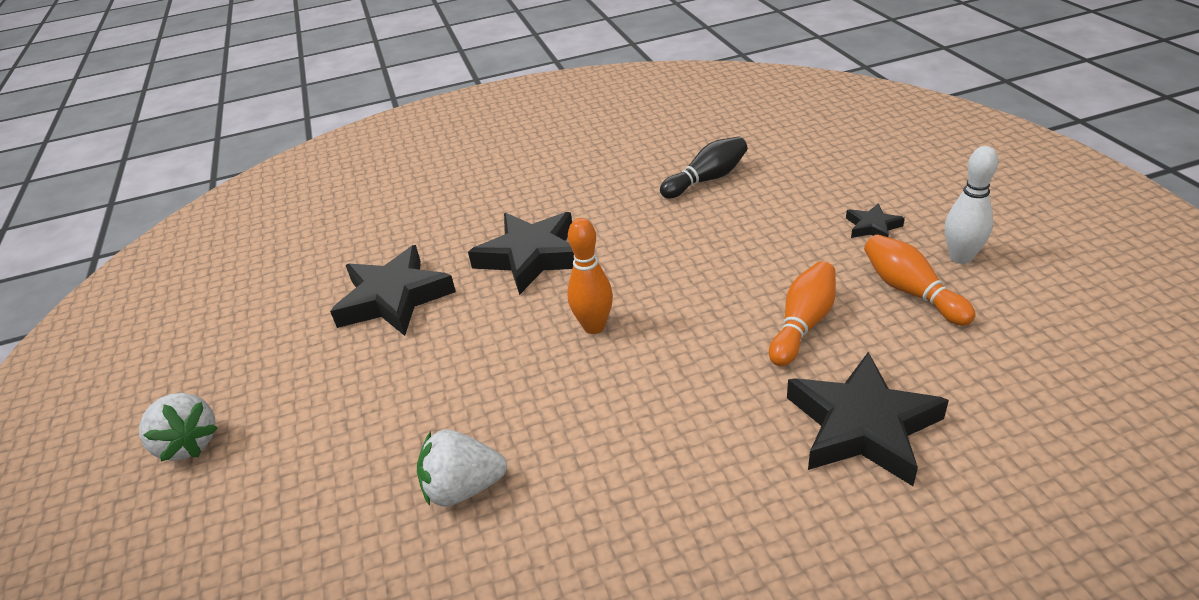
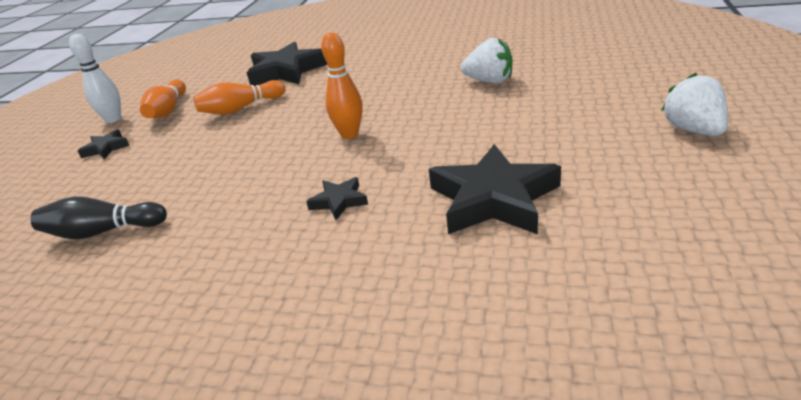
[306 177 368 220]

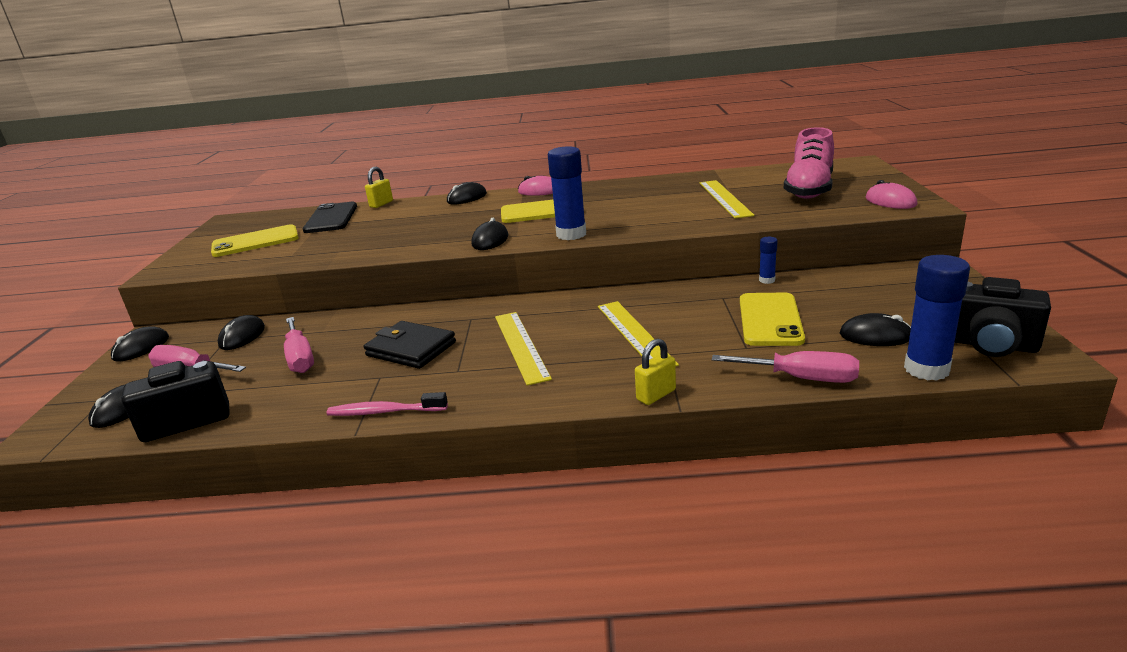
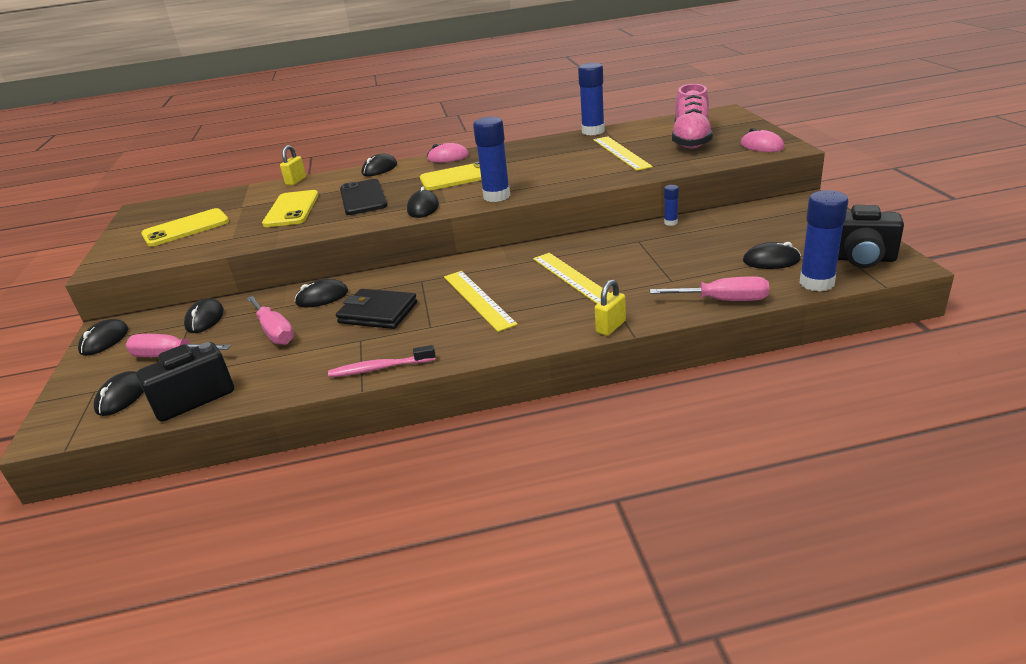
[295 279 348 307]
[578 63 605 135]
[340 179 387 215]
[262 190 319 227]

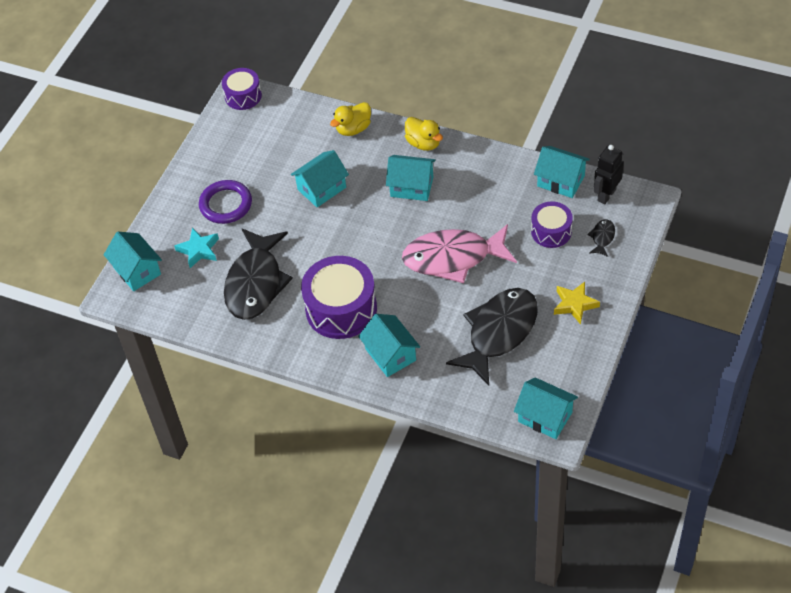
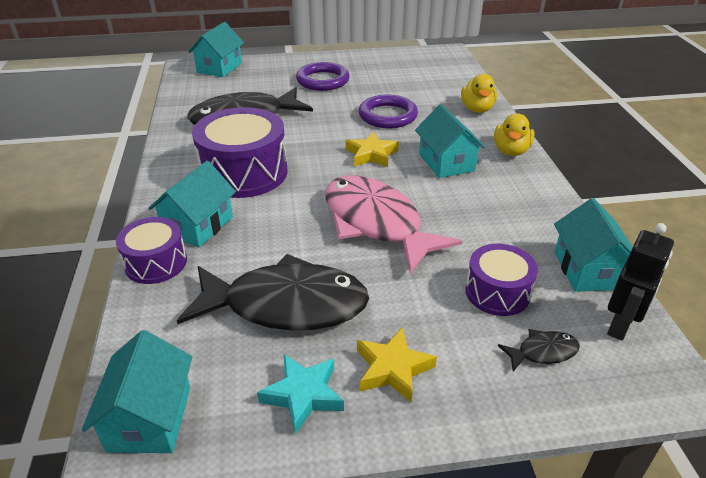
[346 132 399 167]
[257 354 344 434]
[116 217 187 284]
[359 95 418 128]
[461 74 497 113]
[607 223 674 341]

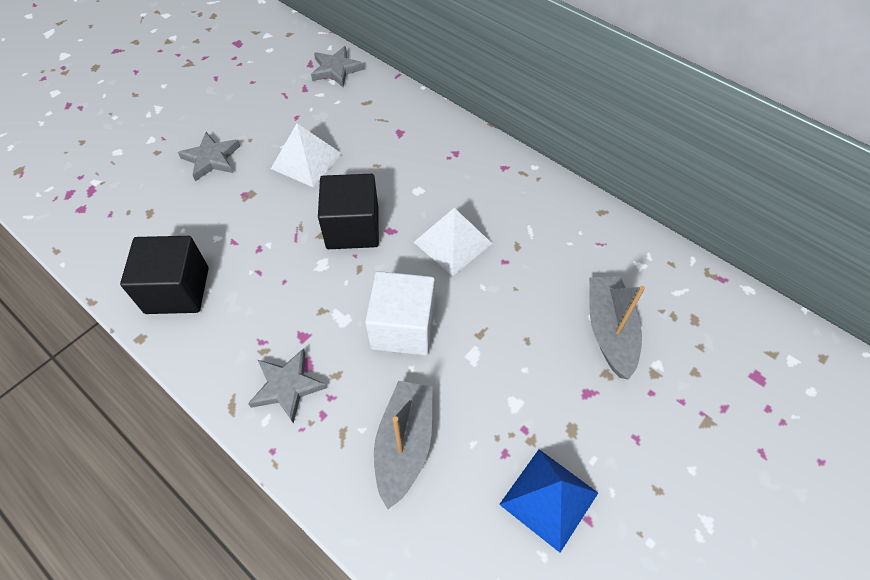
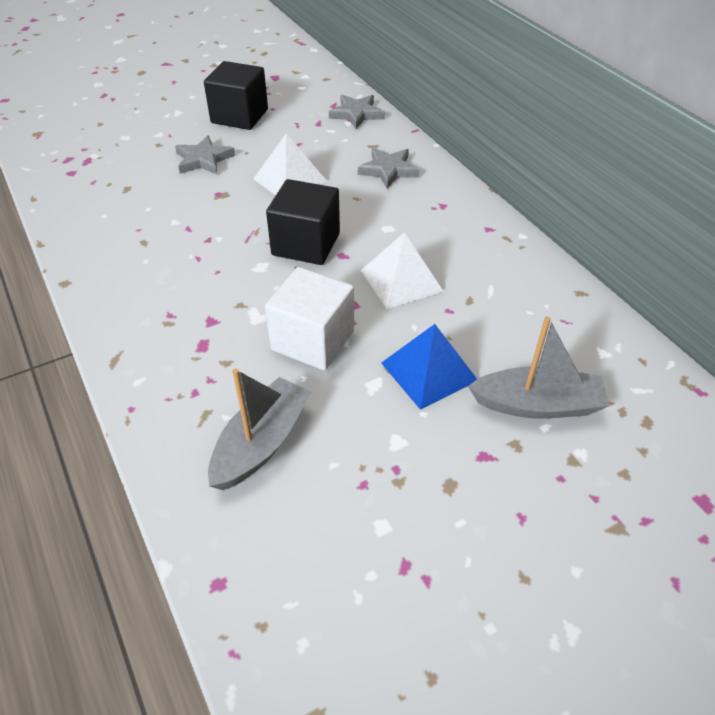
[204 61 268 130]
[358 148 419 189]
[381 324 477 410]
[468 317 609 418]

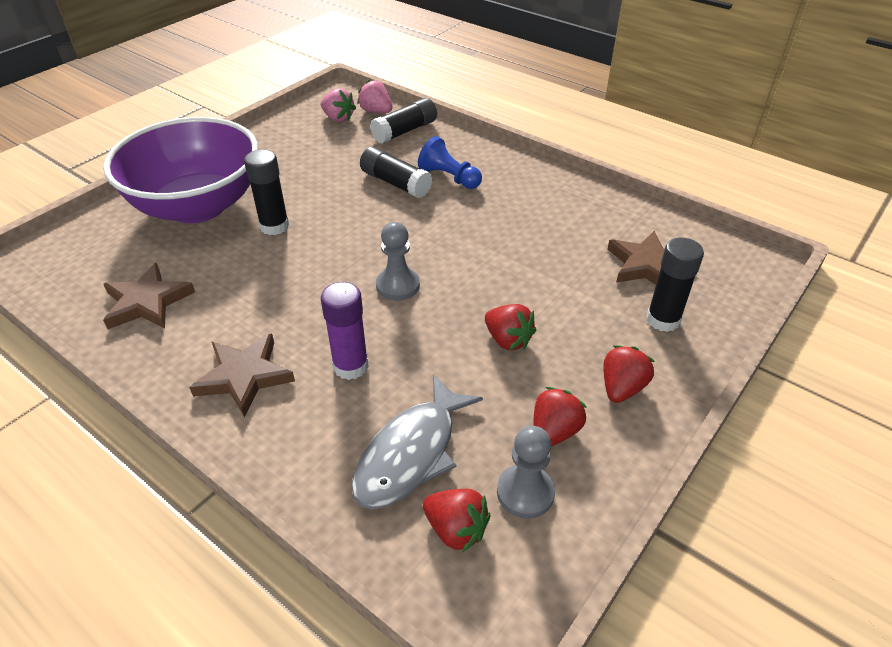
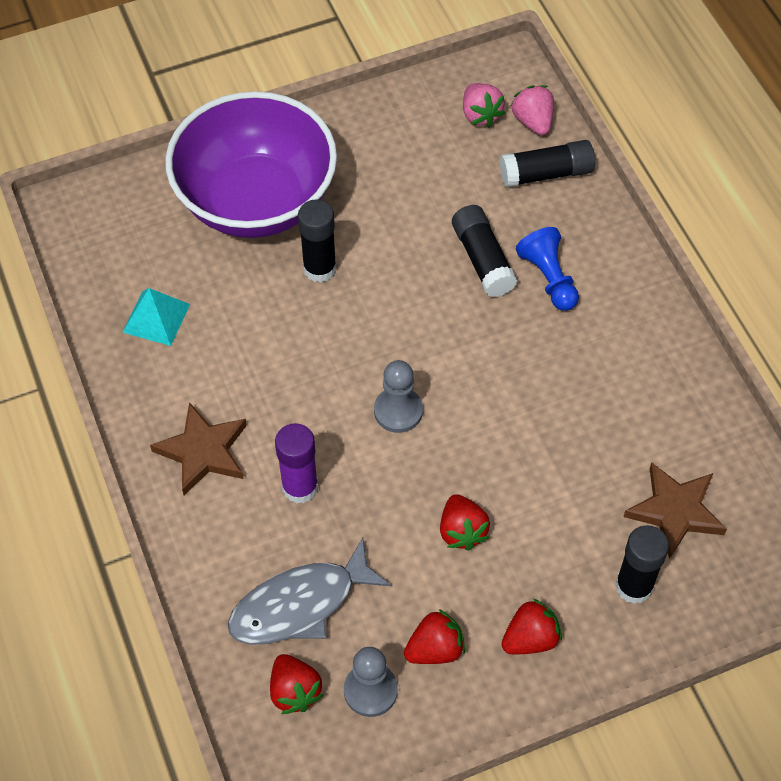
[122 288 190 346]

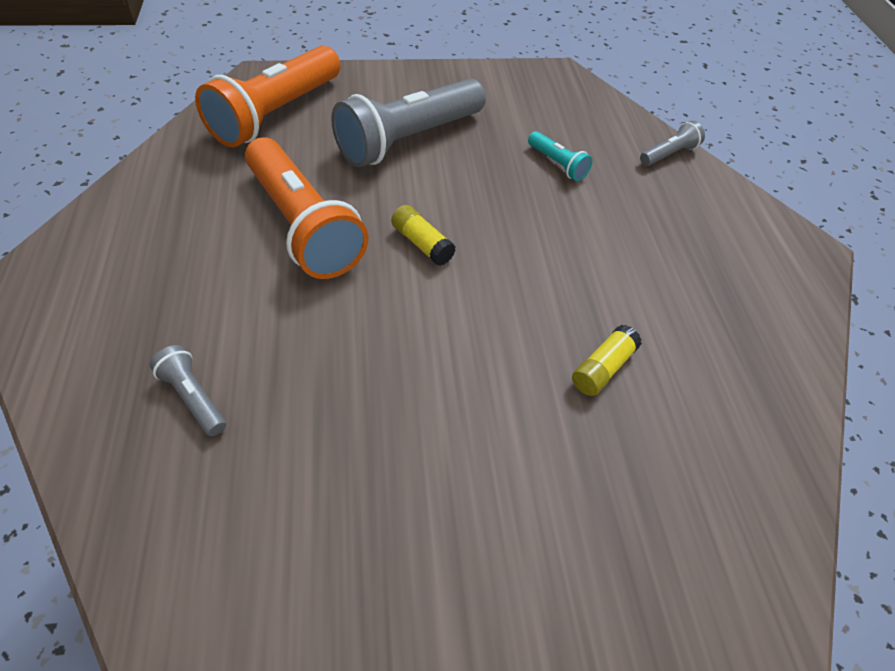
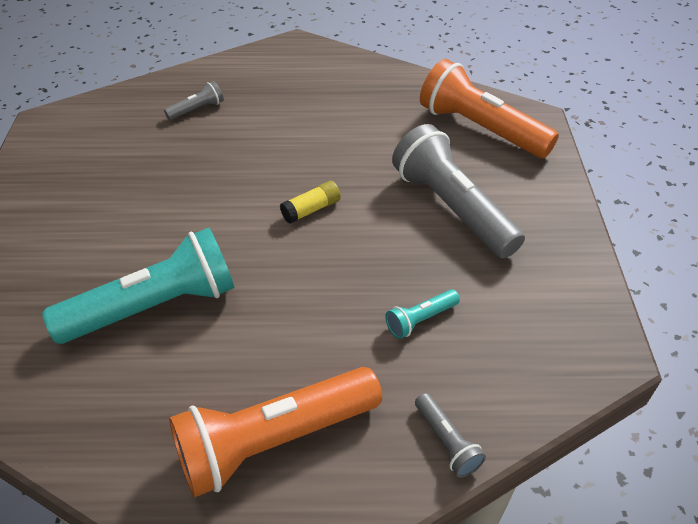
[169 367 382 498]
[42 228 234 344]

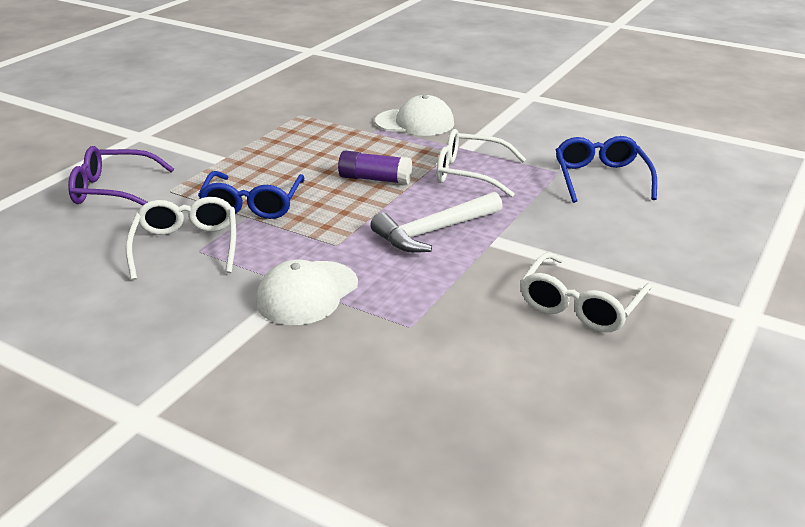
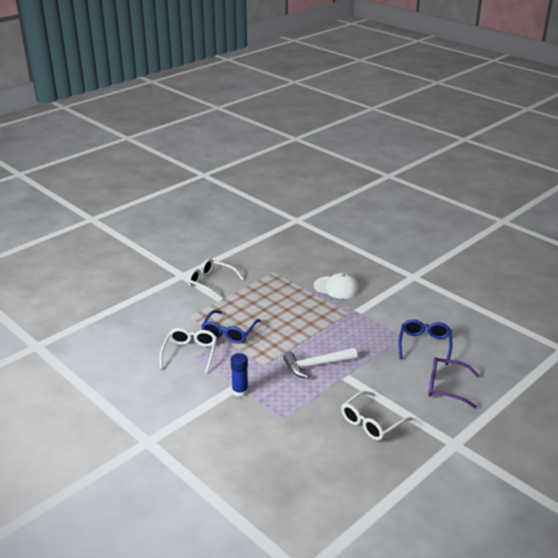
[338 151 412 184] (first image)
[428 357 480 409]
[188 258 244 300]
[230 353 248 397]

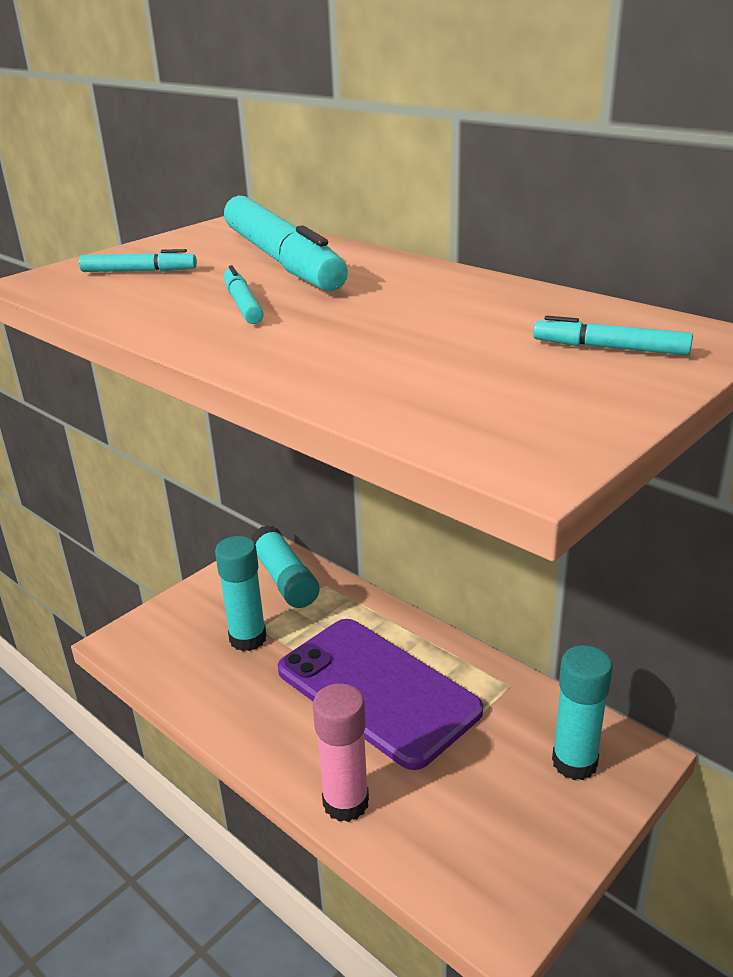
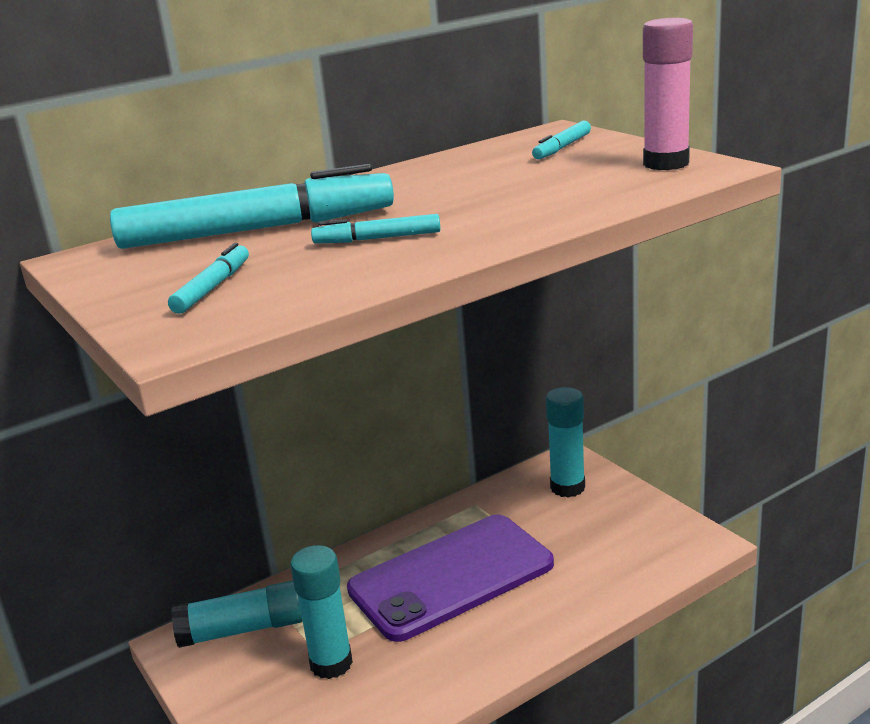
[643 18 693 170]

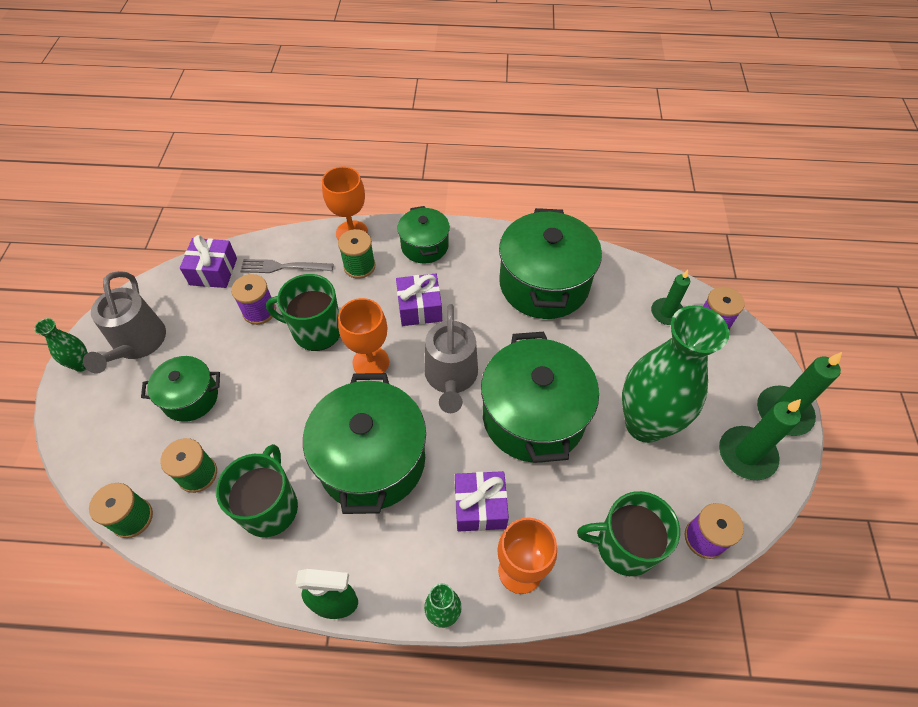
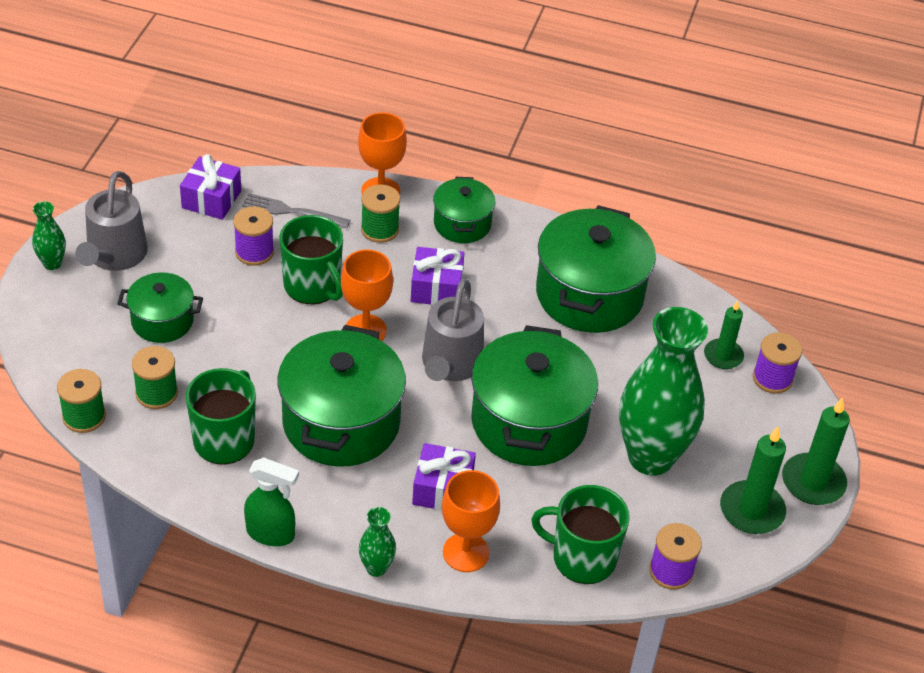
[279 215 343 304]

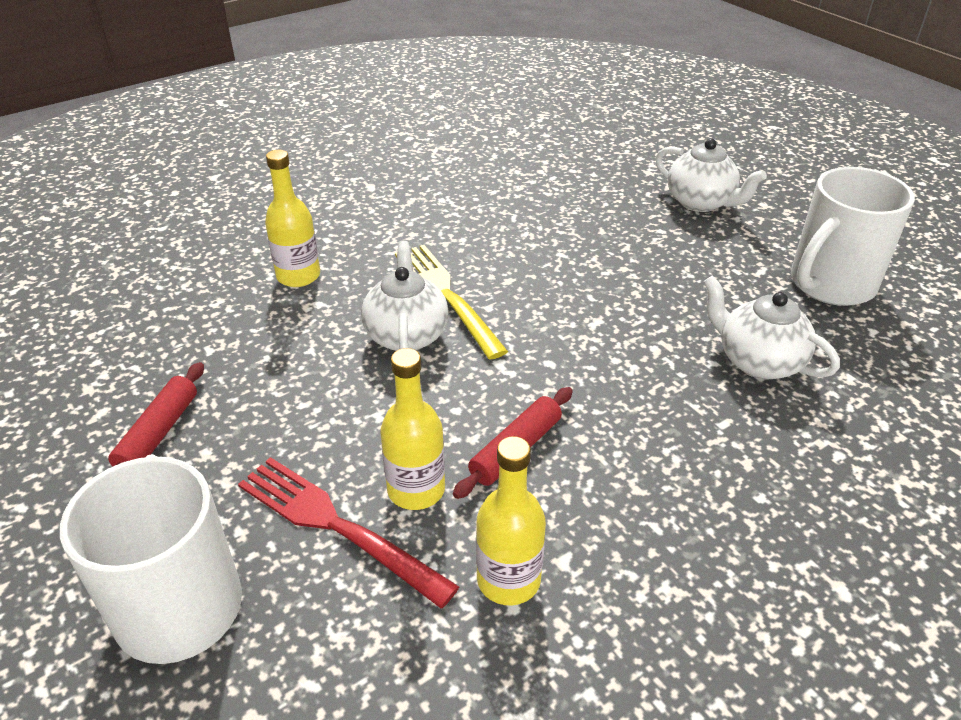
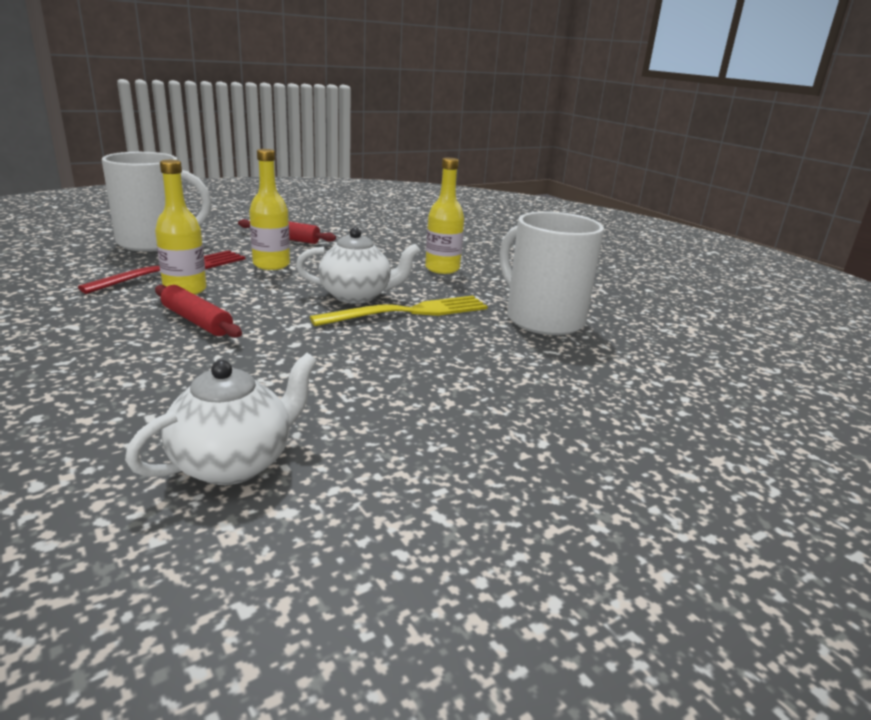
[656 138 767 212] (first image)
[249 149 290 270]
[499 211 604 335]

